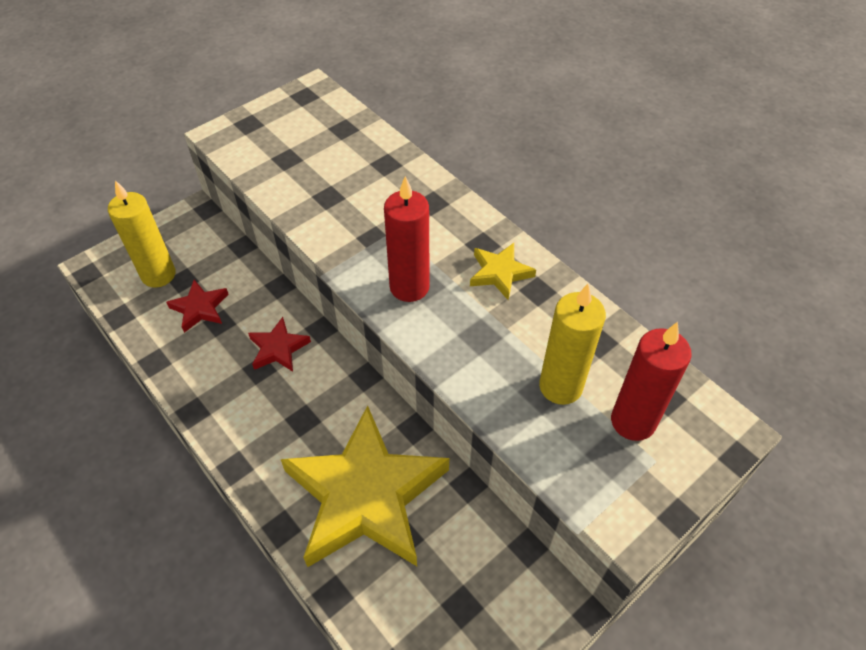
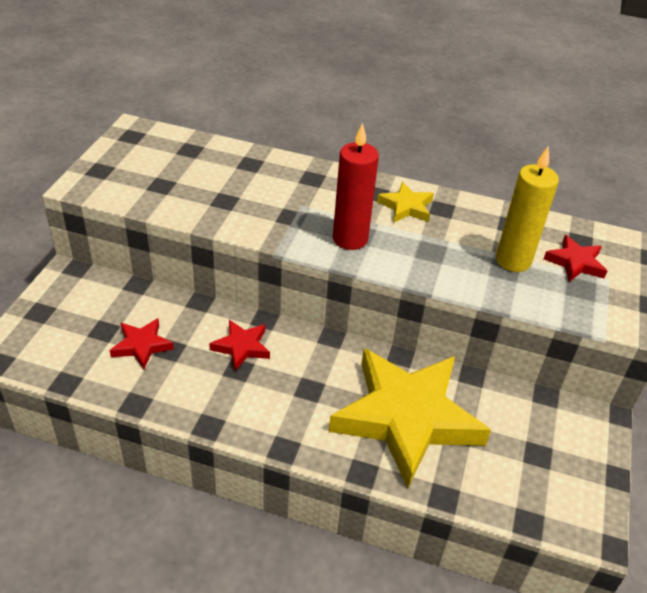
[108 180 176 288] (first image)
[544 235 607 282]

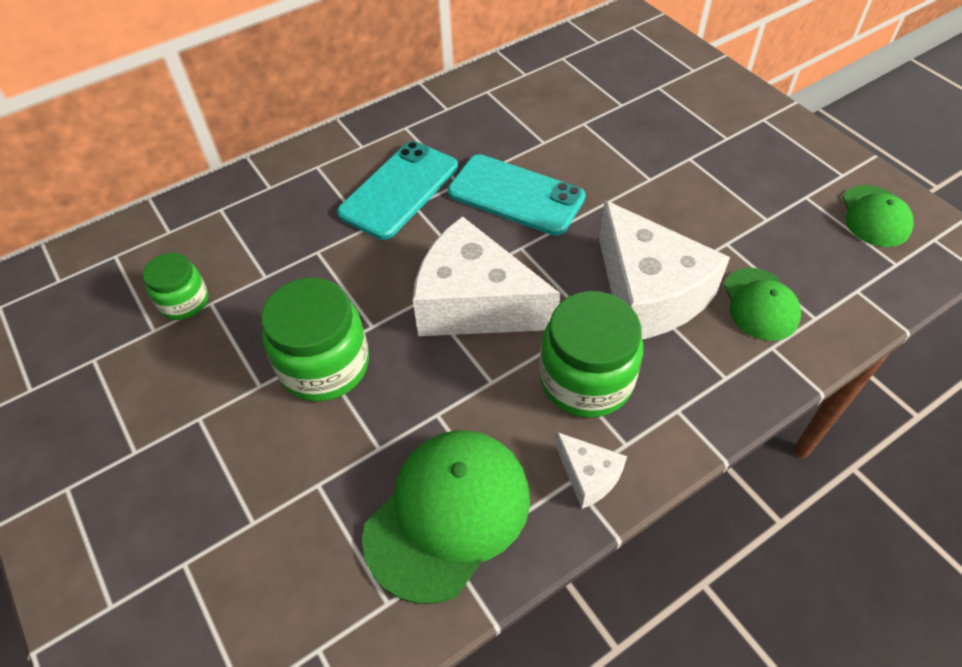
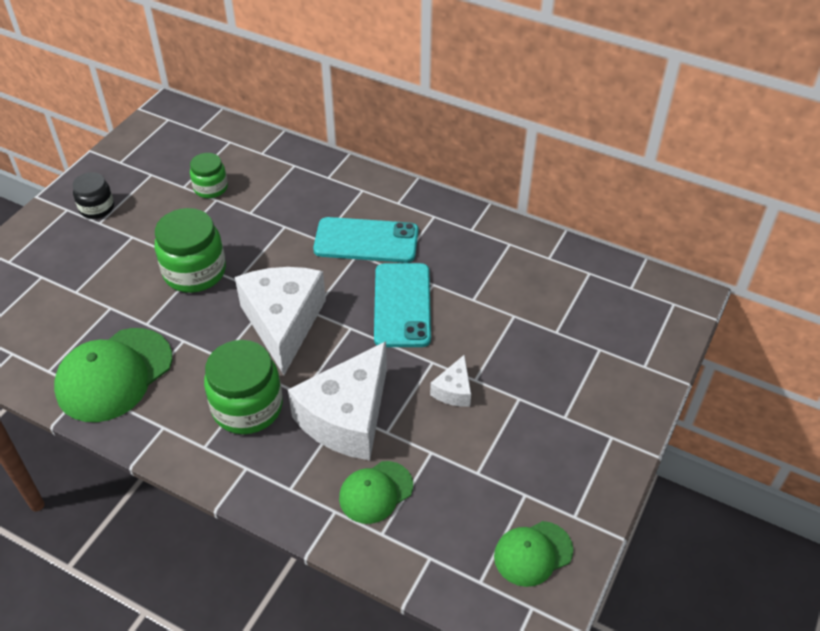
[73 172 114 219]
[430 355 471 407]
[54 328 172 422]

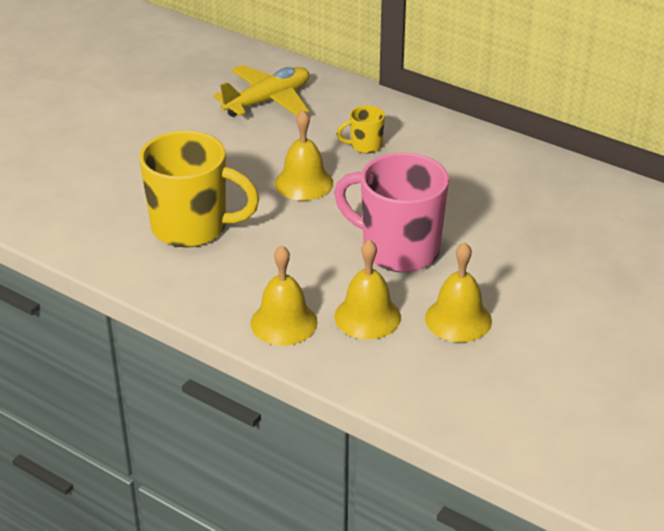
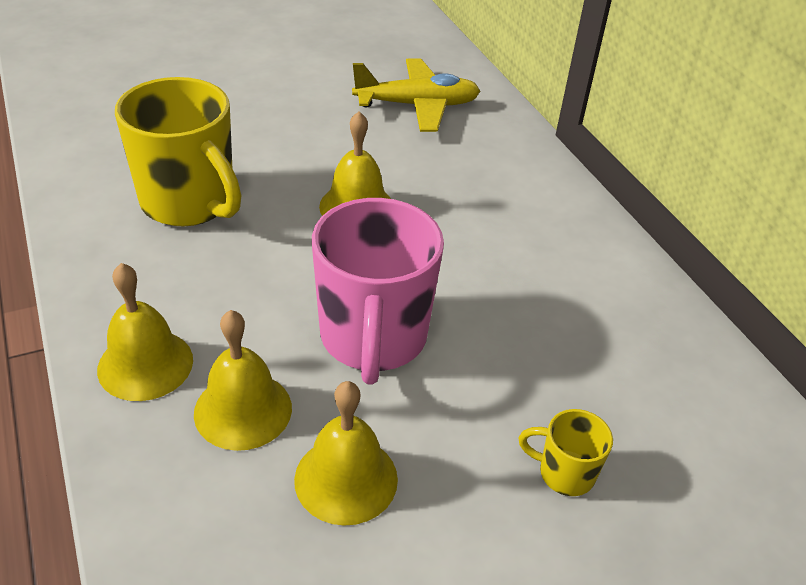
[519 409 613 496]
[312 198 444 385]

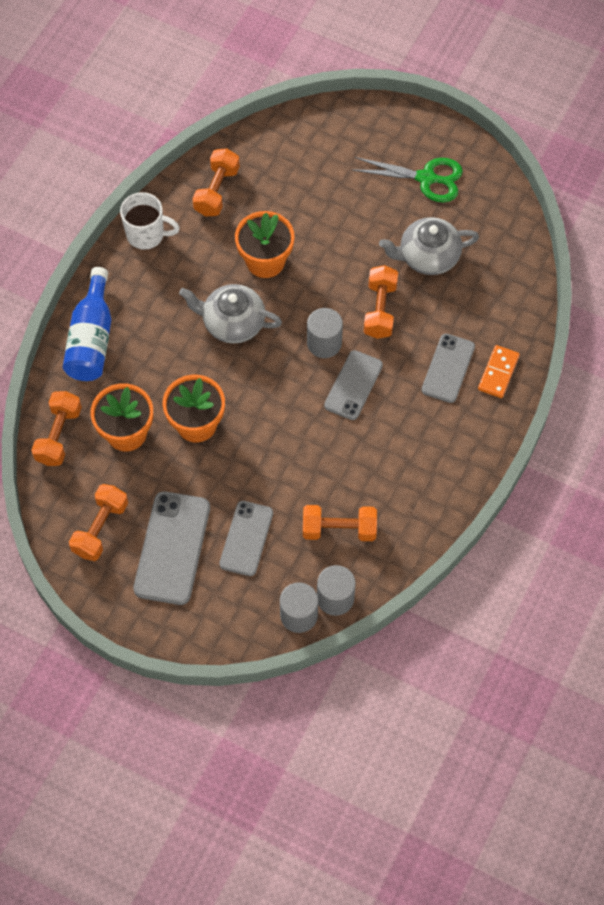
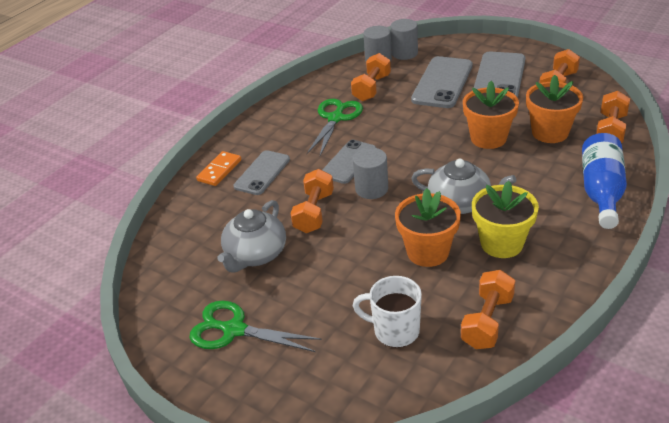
[307 99 363 156]
[472 181 539 258]
[353 276 422 348]
[351 53 391 101]
[217 200 286 273]
[411 56 473 108]

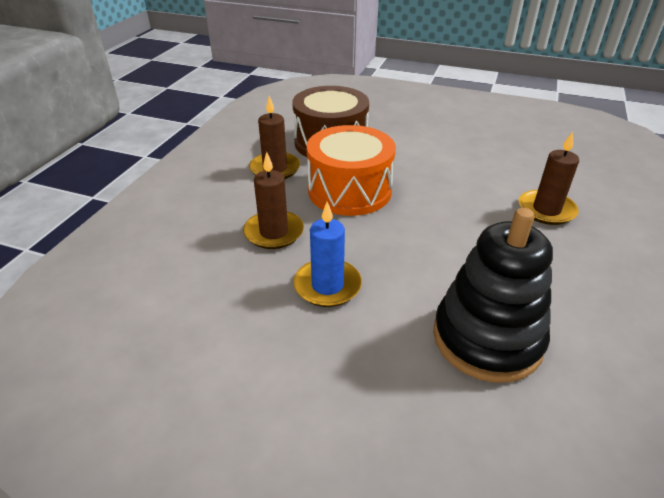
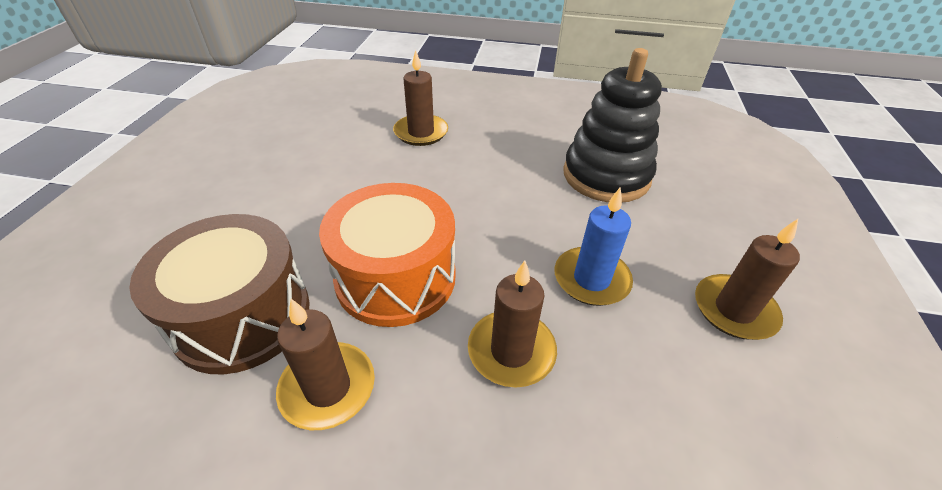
[695 219 800 340]

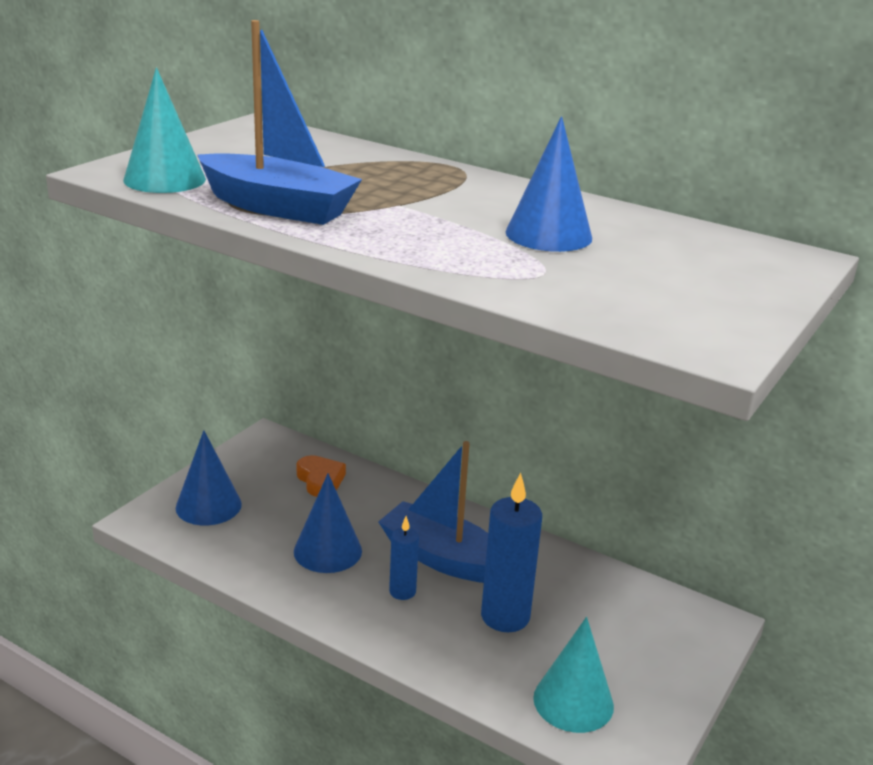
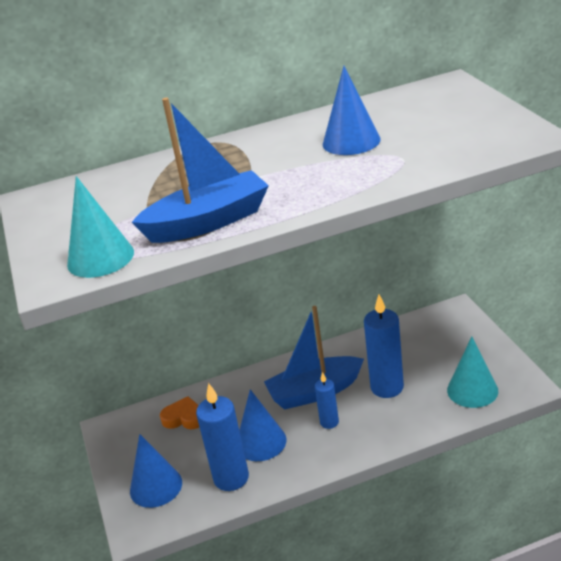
[196 383 249 491]

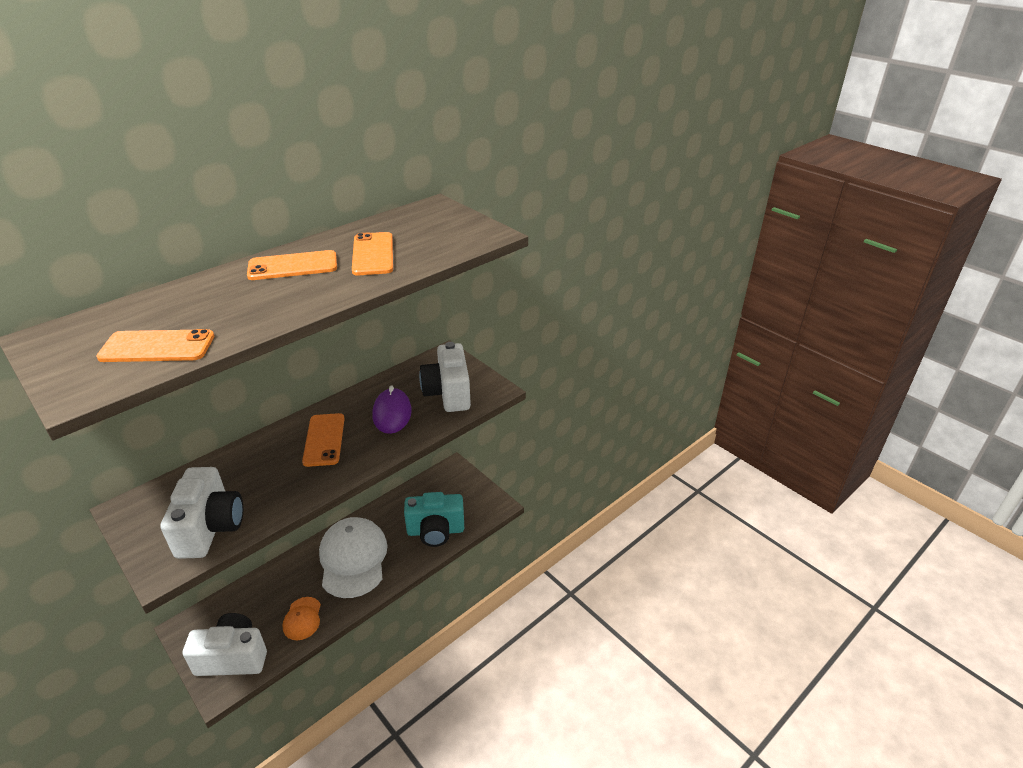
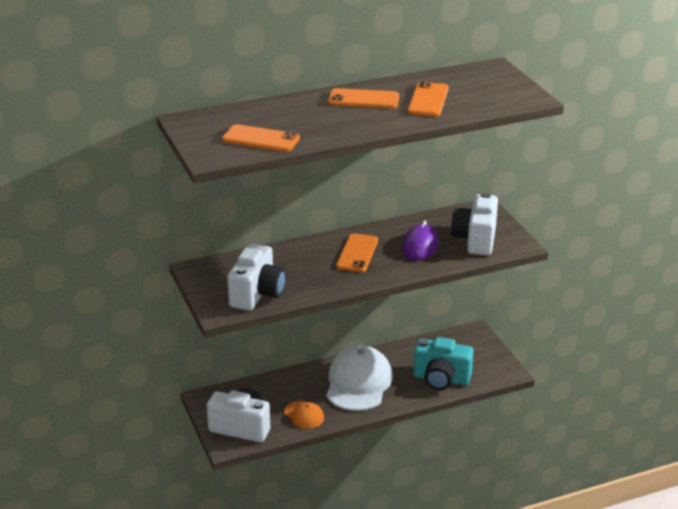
[284 401 324 429]

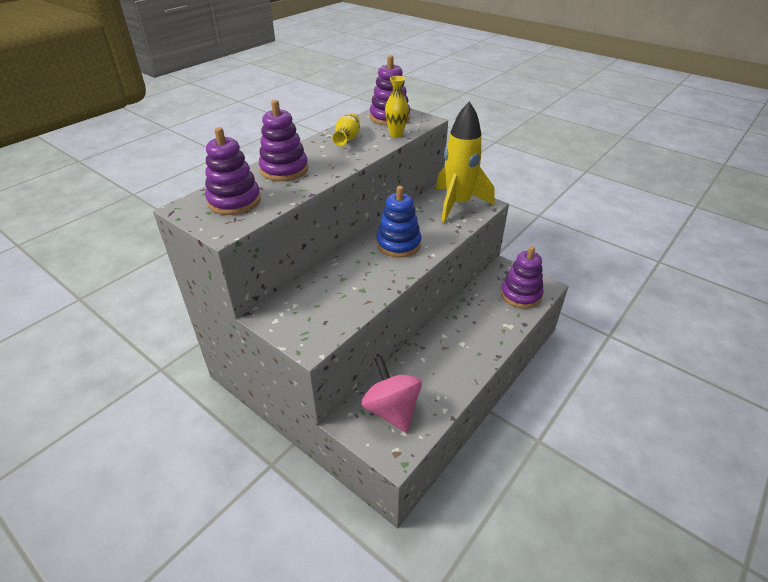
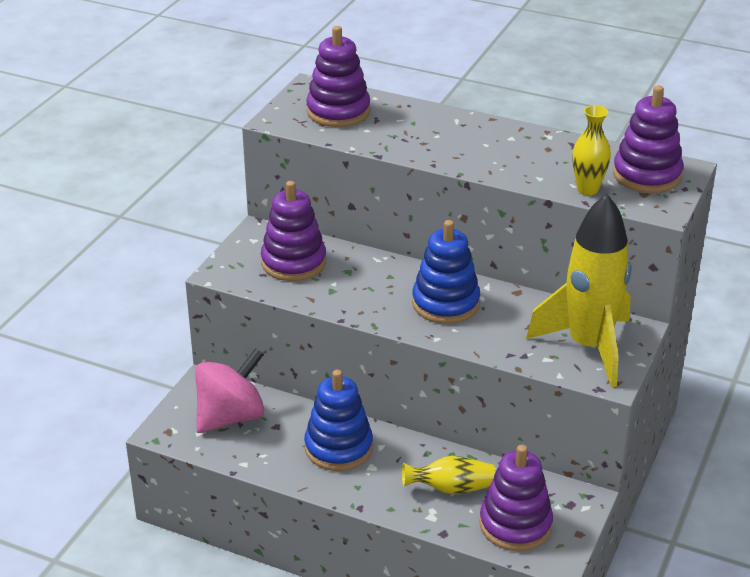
[304 369 373 471]
[261 181 326 281]
[402 456 496 494]

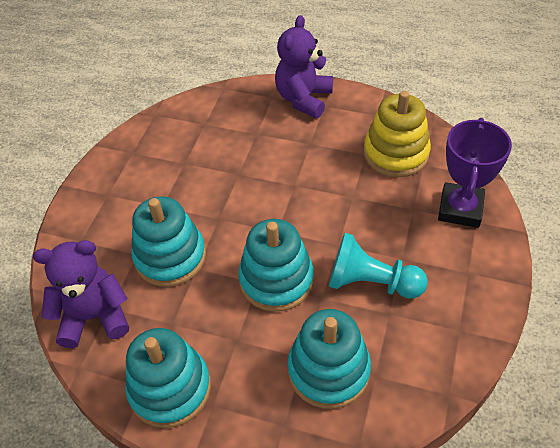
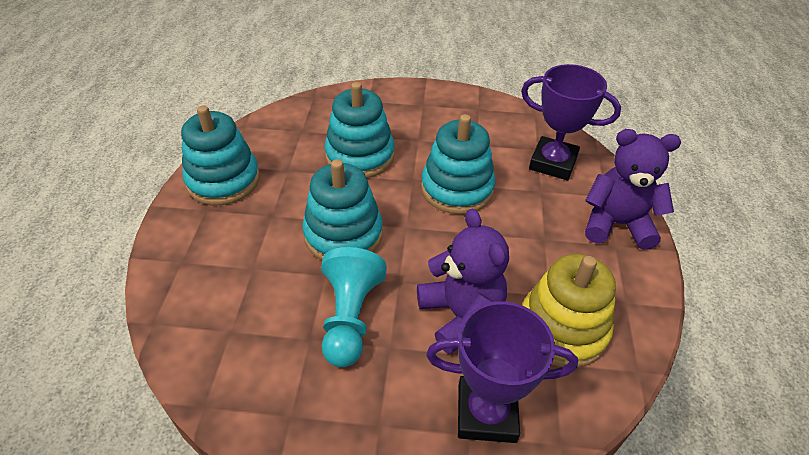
[521 64 621 181]
[417 208 509 354]
[421 114 495 214]

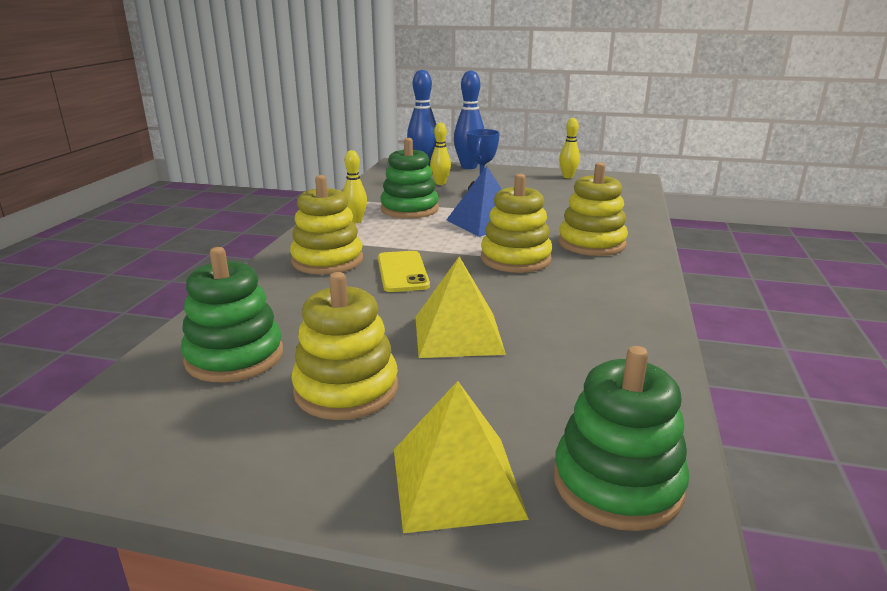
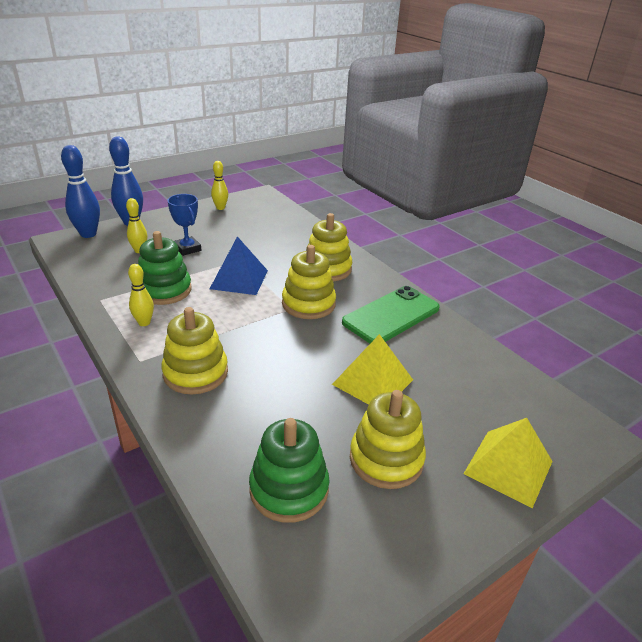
[378 251 430 292] (first image)
[554 346 689 531] (first image)
[342 286 440 343]

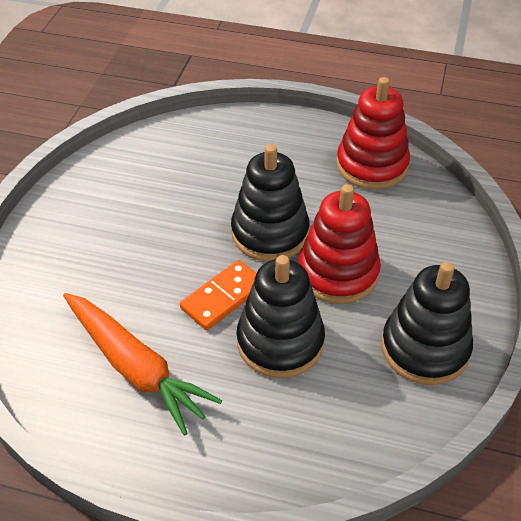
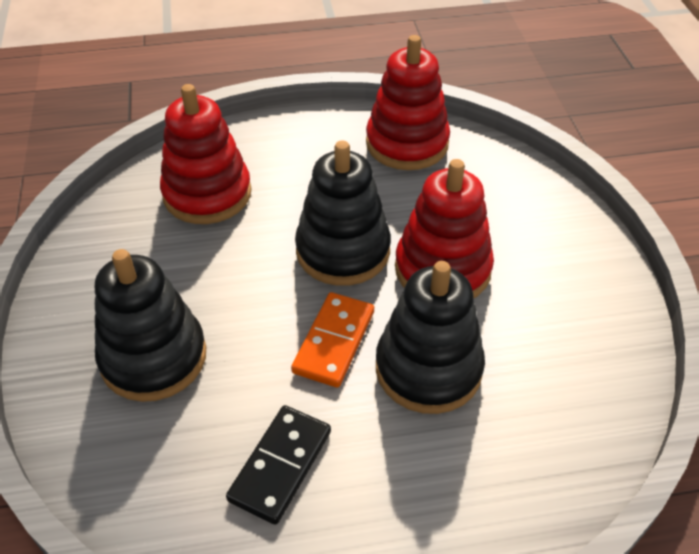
[160 84 251 224]
[95 249 206 402]
[226 405 331 525]

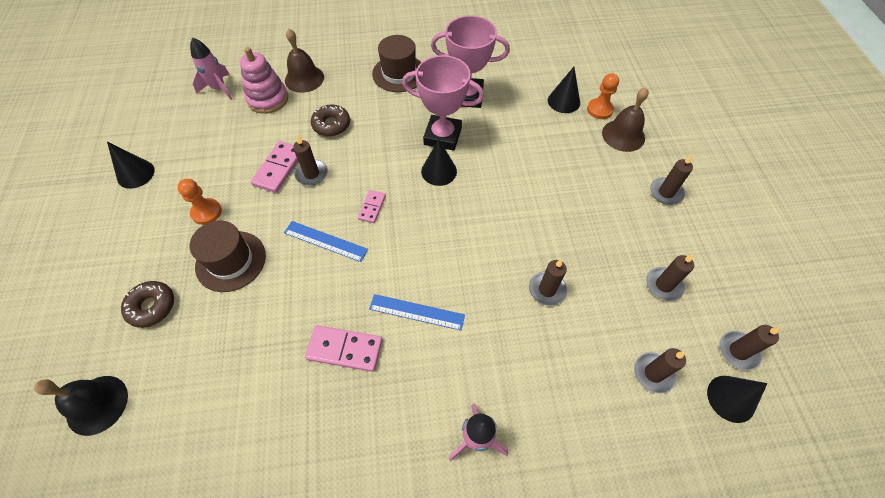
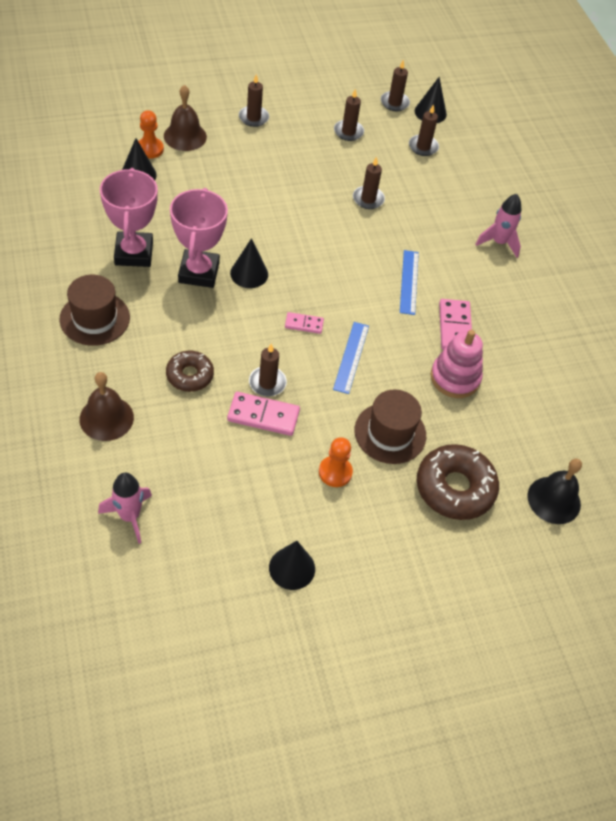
[431 330 483 398]
[417 444 499 520]

